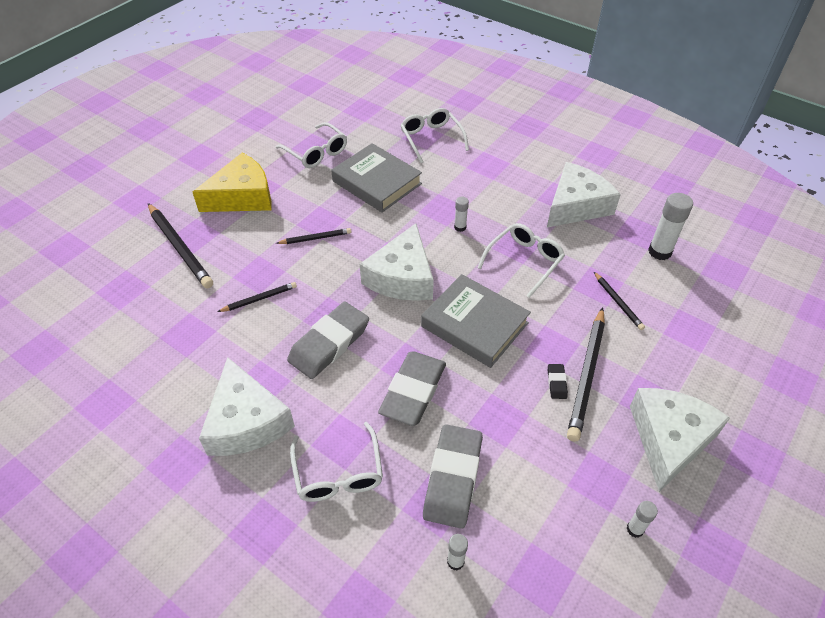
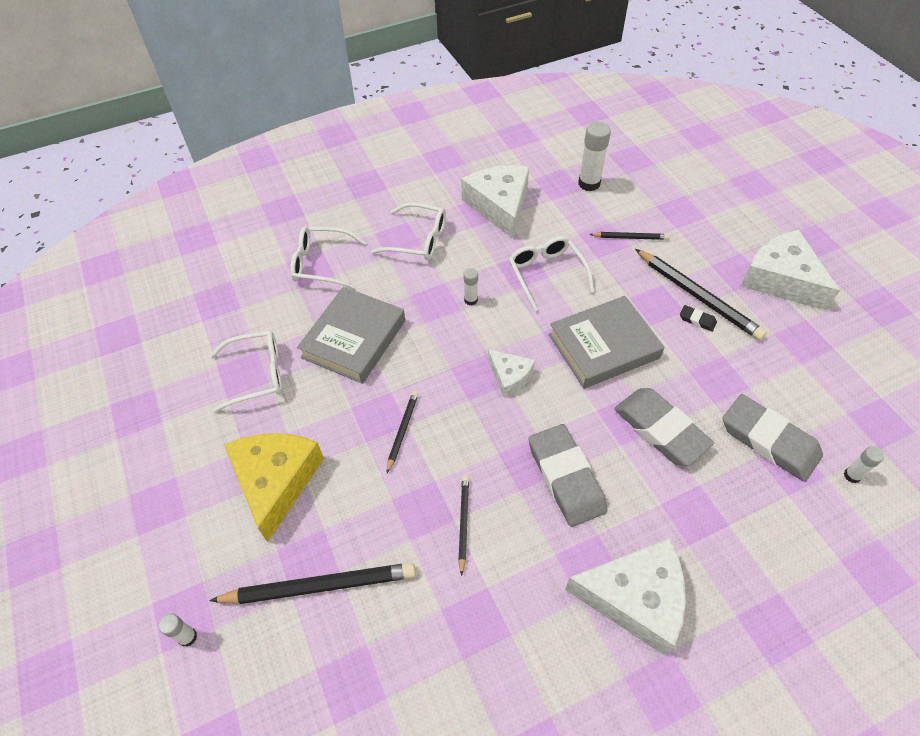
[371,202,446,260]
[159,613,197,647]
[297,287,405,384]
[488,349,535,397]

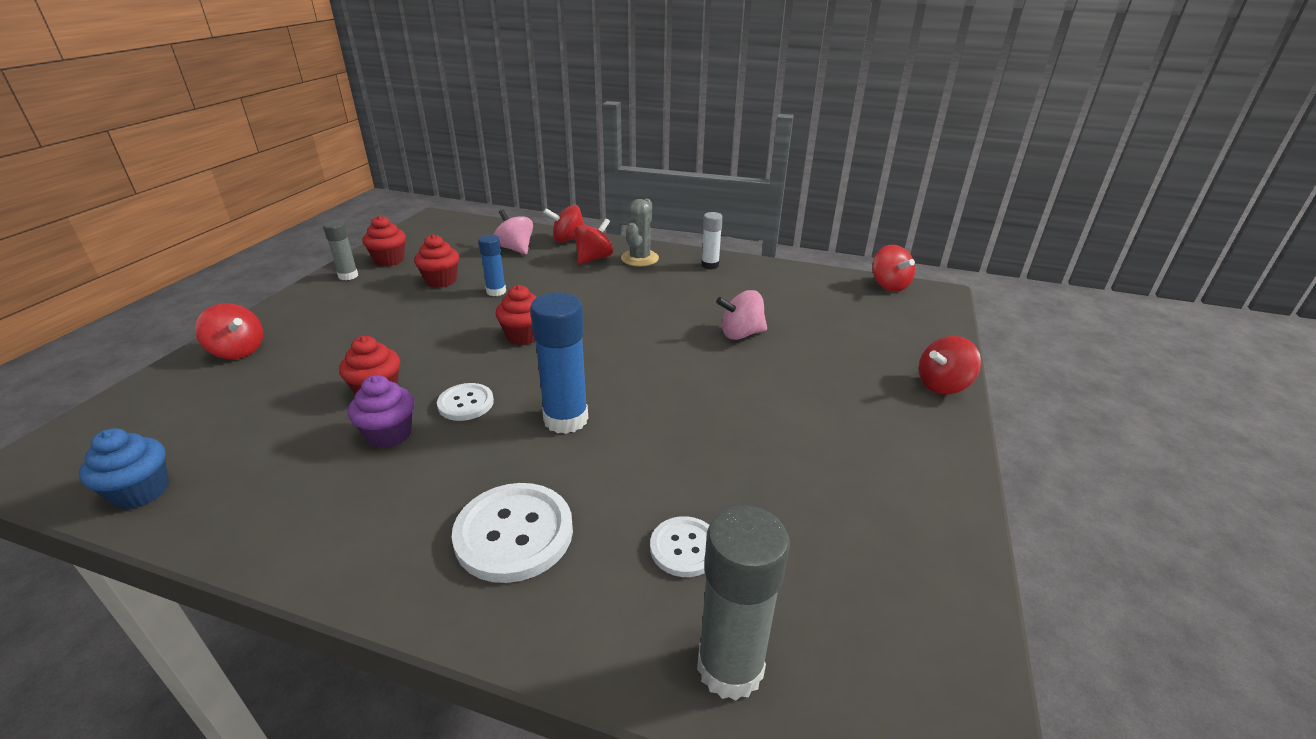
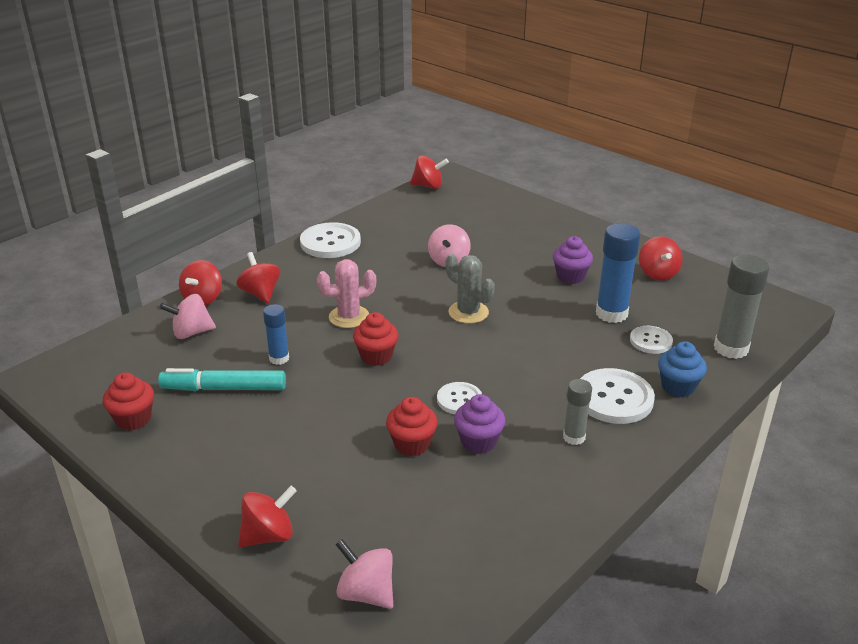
[317,259,376,328]
[335,539,393,609]
[553,236,593,284]
[658,342,707,397]
[563,379,592,445]
[596,223,640,323]
[445,254,495,324]
[639,236,683,281]
[158,368,286,391]
[300,222,361,258]

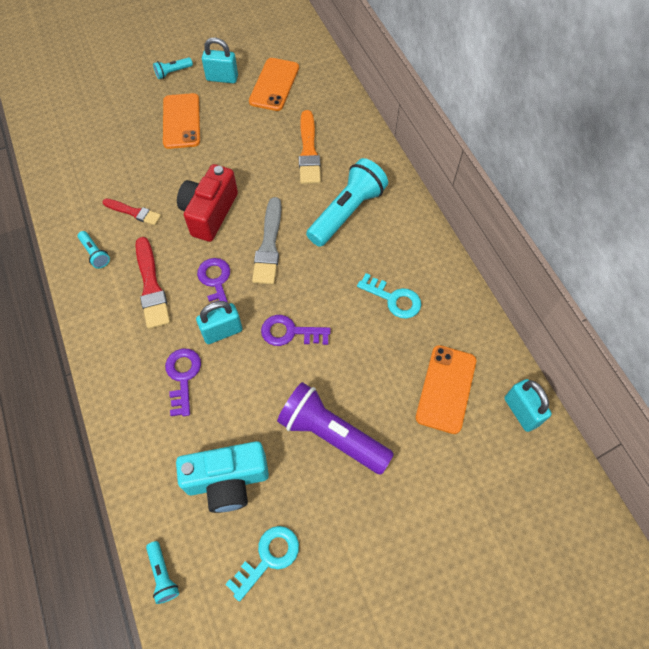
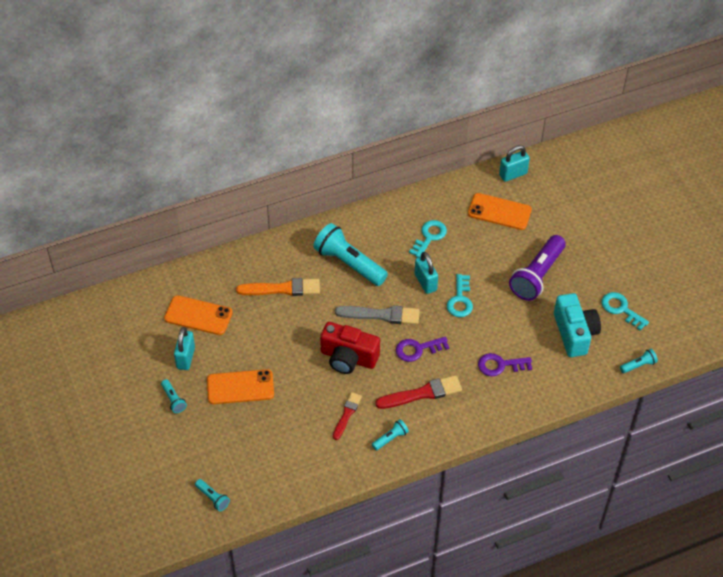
[195,479,230,511]
[415,252,438,294]
[447,274,473,317]

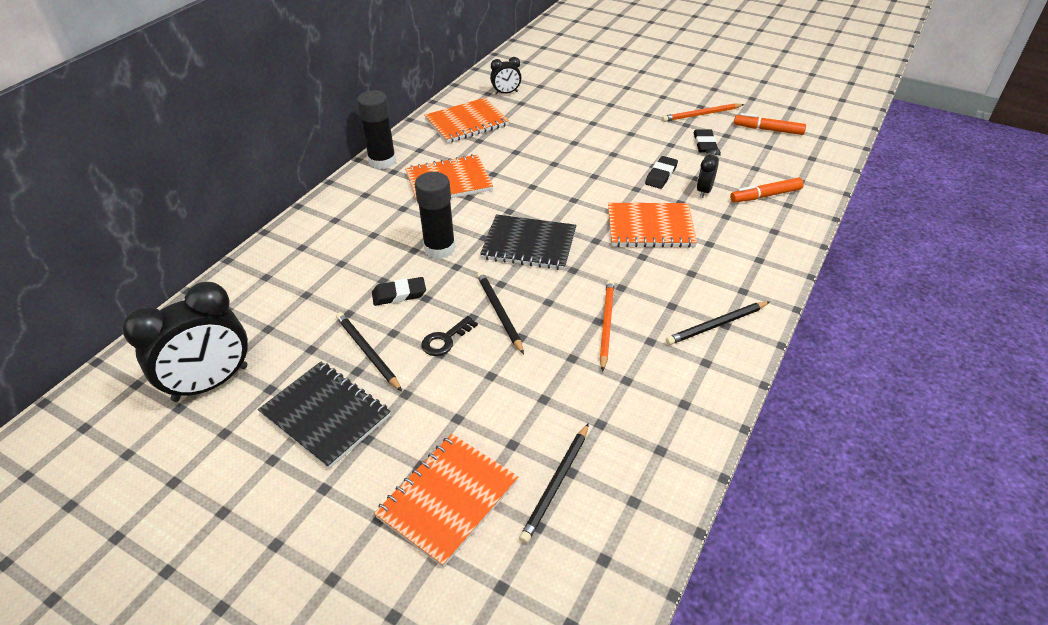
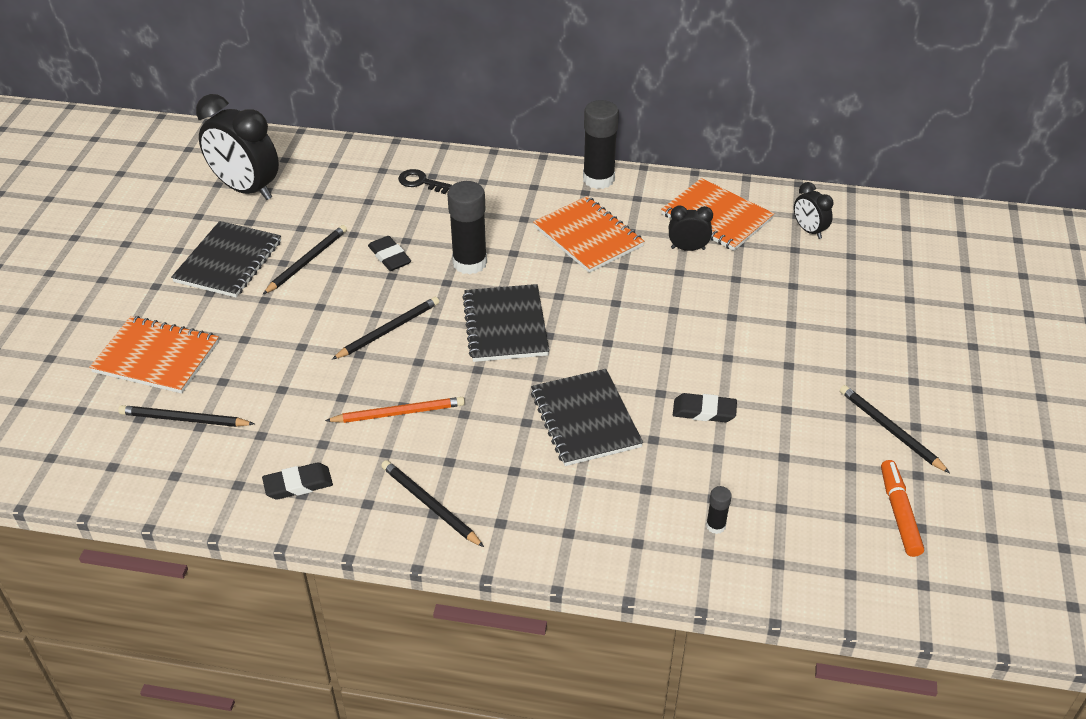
[398,169,452,194]
[262,463,333,500]
[669,206,713,251]
[706,486,732,534]
[531,369,643,466]
[840,385,950,473]

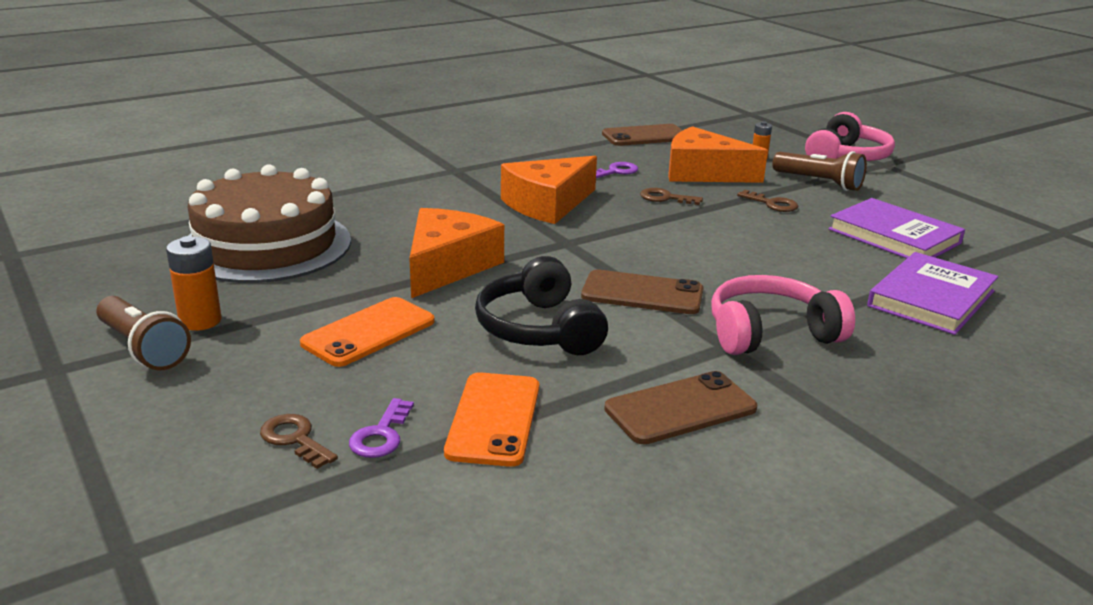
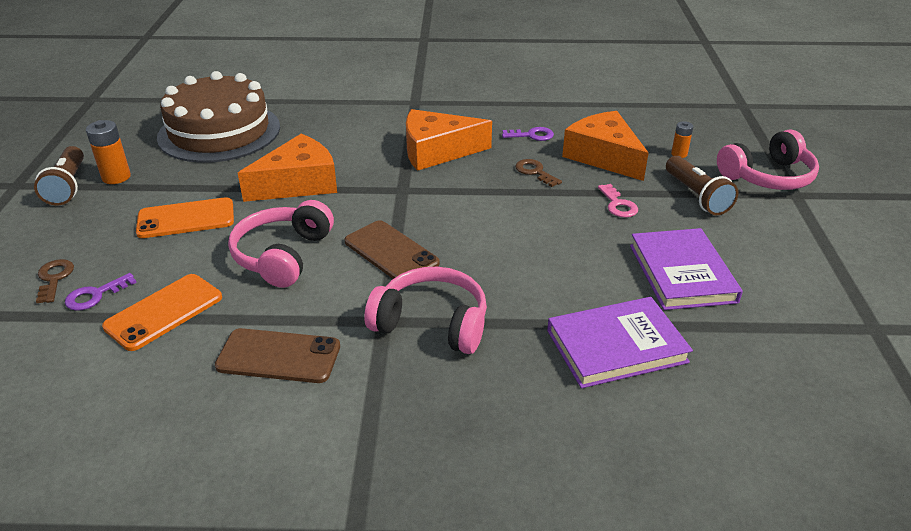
[602,124,683,146] (first image)
[228,200,334,288]
[598,184,638,217]

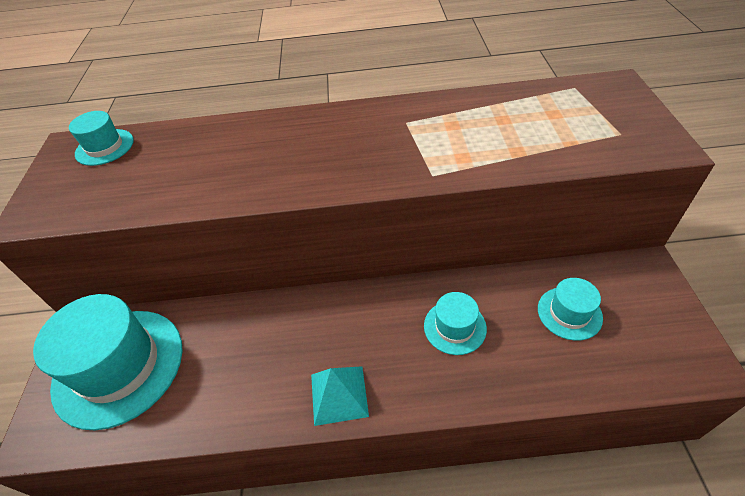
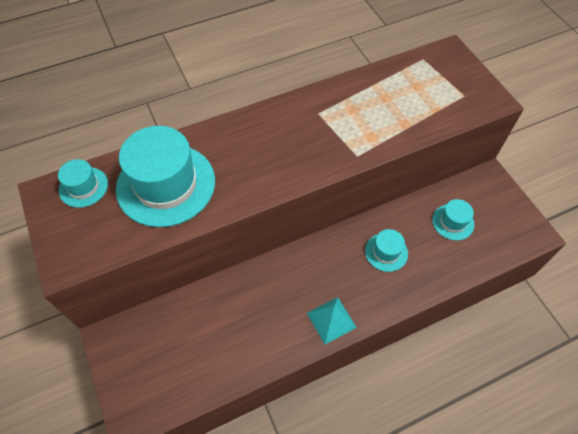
[116,126,215,227]

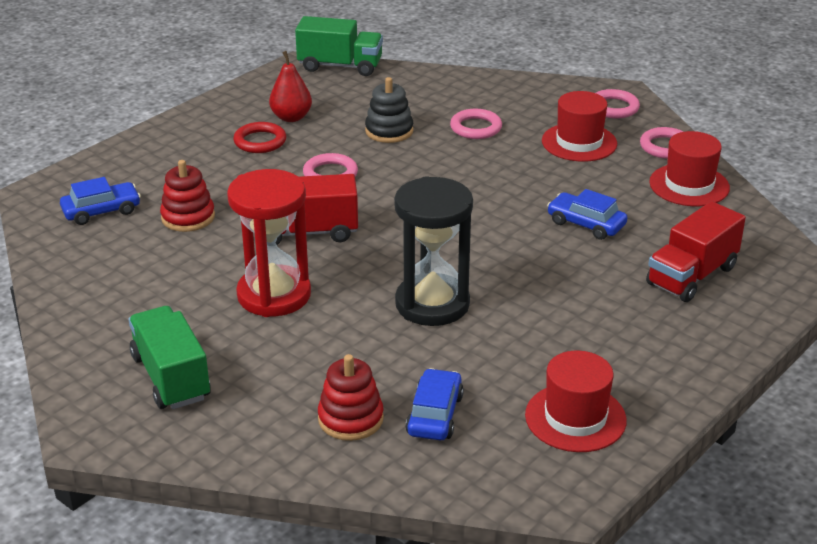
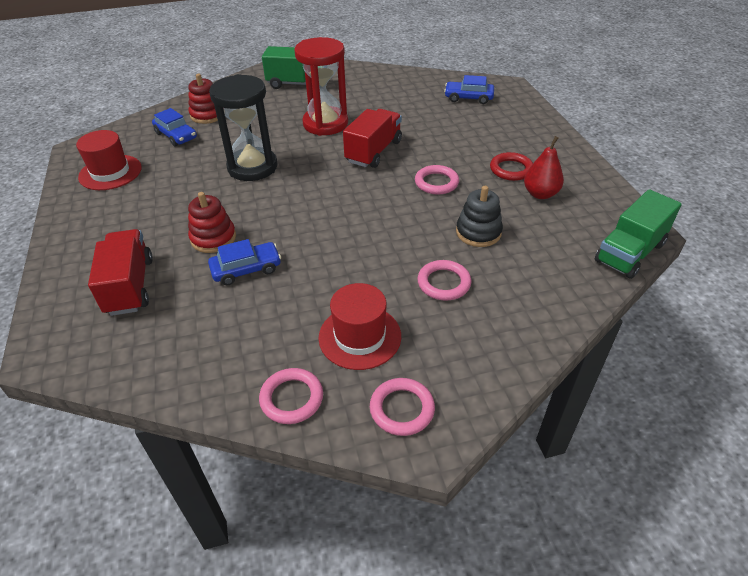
[649,131,730,206] (first image)
[188,192,236,253]
[444,75,494,104]

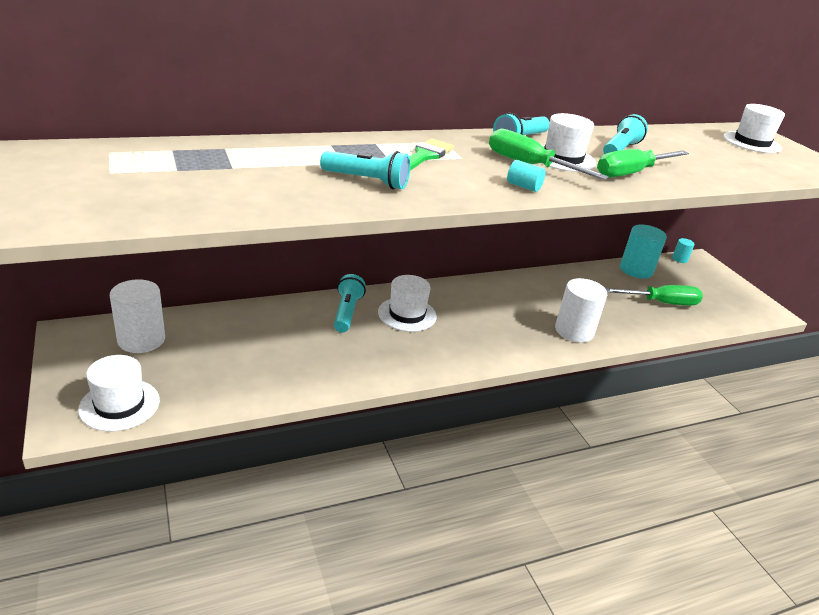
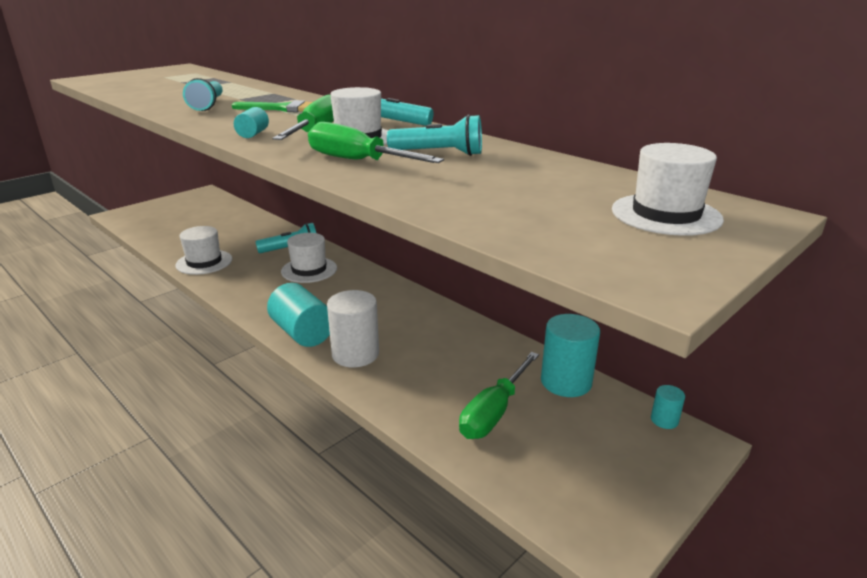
[110,279,165,353] (first image)
[267,283,330,347]
[176,226,232,275]
[459,352,539,439]

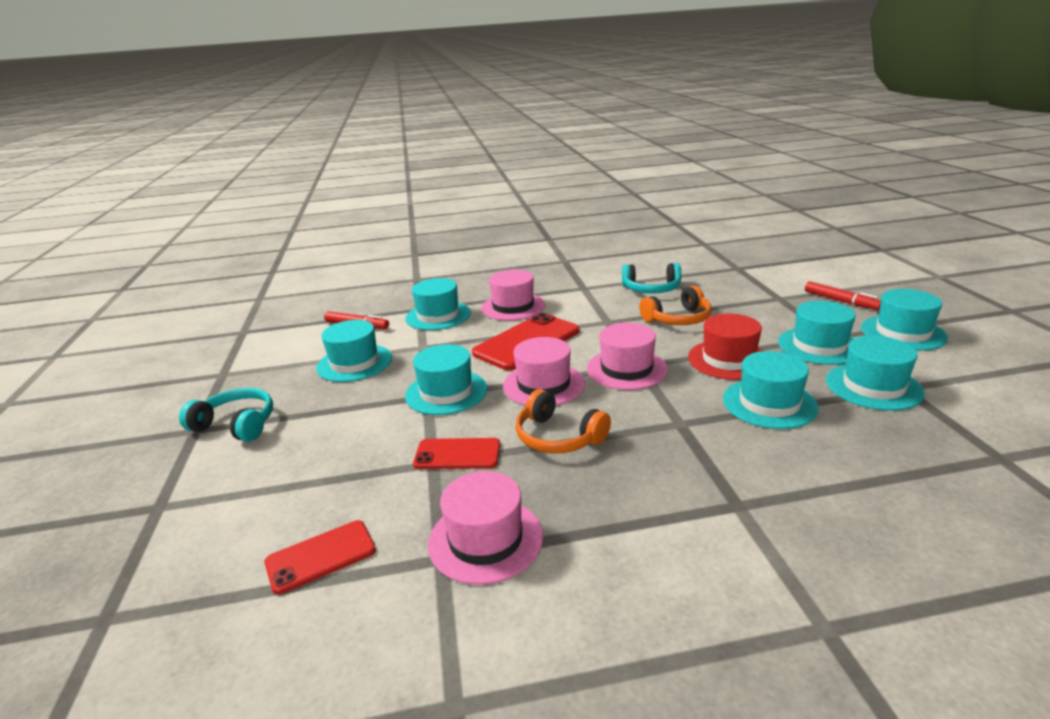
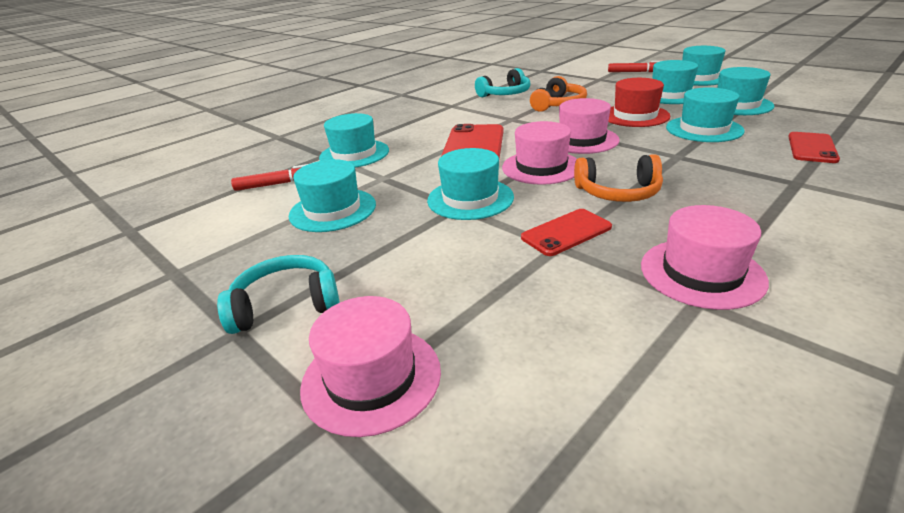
[788,132,840,163]
[300,296,441,437]

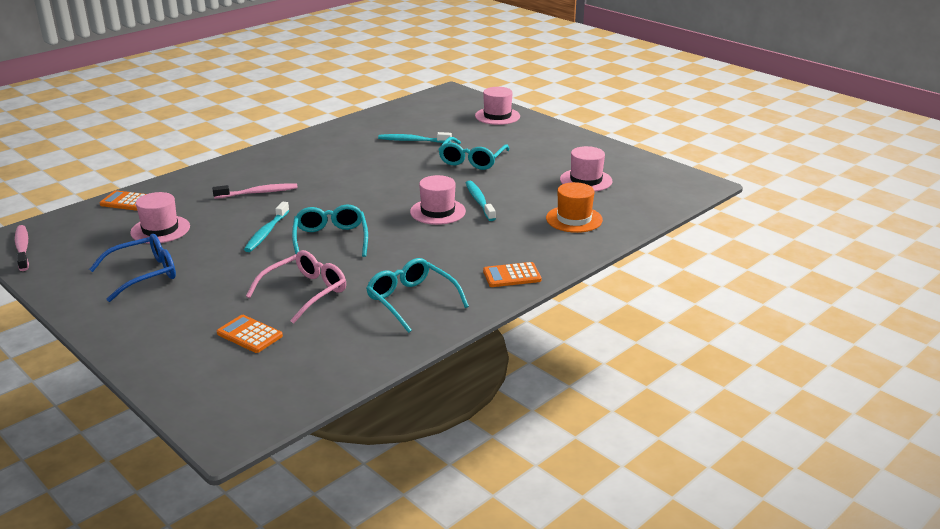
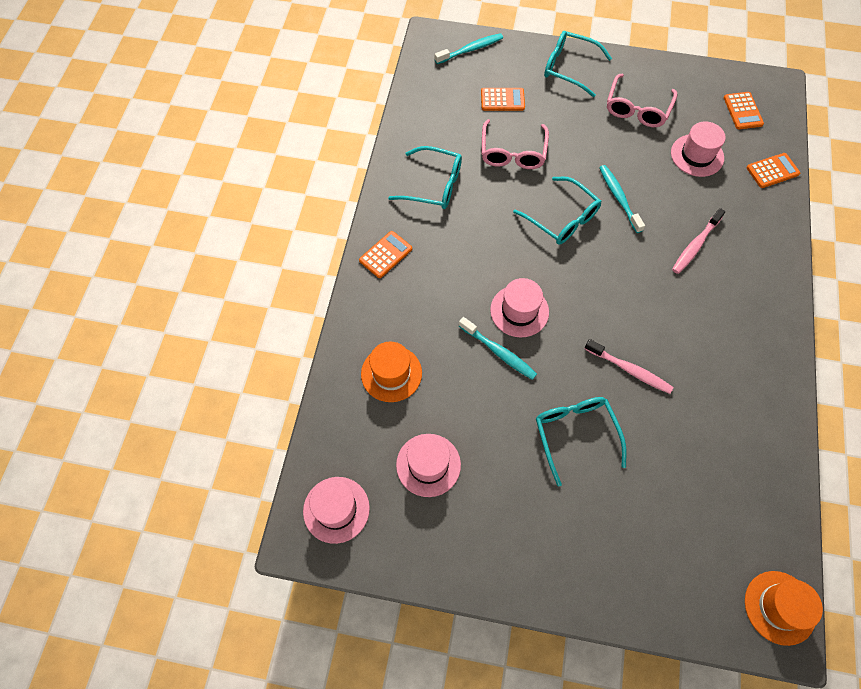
[544,31,612,97]
[724,92,764,129]
[745,571,823,646]
[585,339,674,394]
[435,33,503,64]
[303,477,370,544]
[607,74,677,127]

